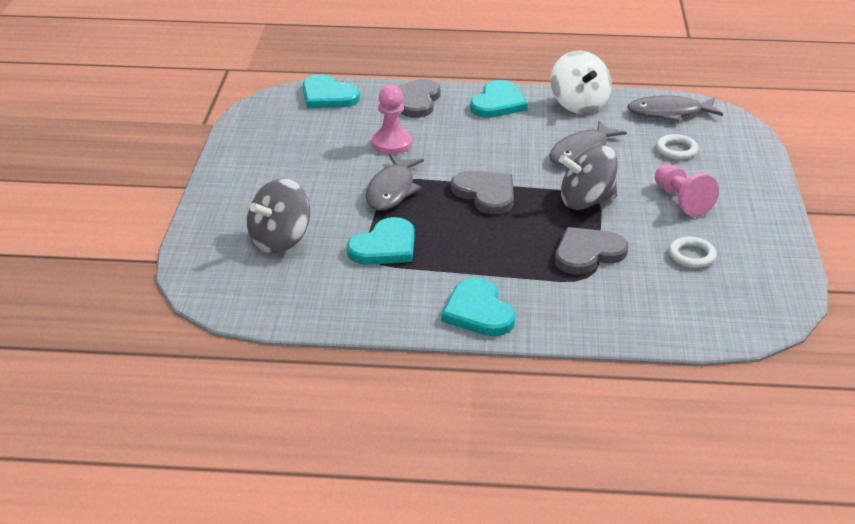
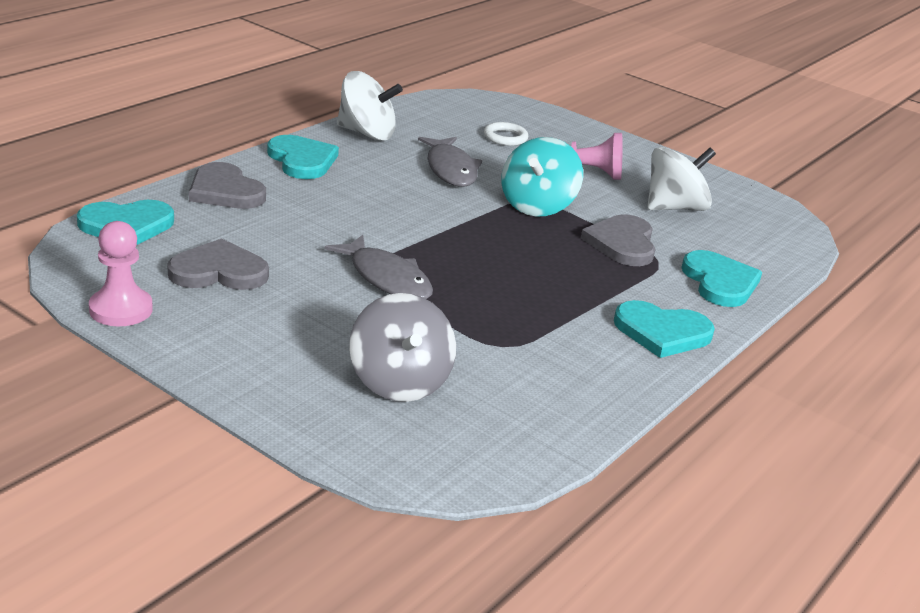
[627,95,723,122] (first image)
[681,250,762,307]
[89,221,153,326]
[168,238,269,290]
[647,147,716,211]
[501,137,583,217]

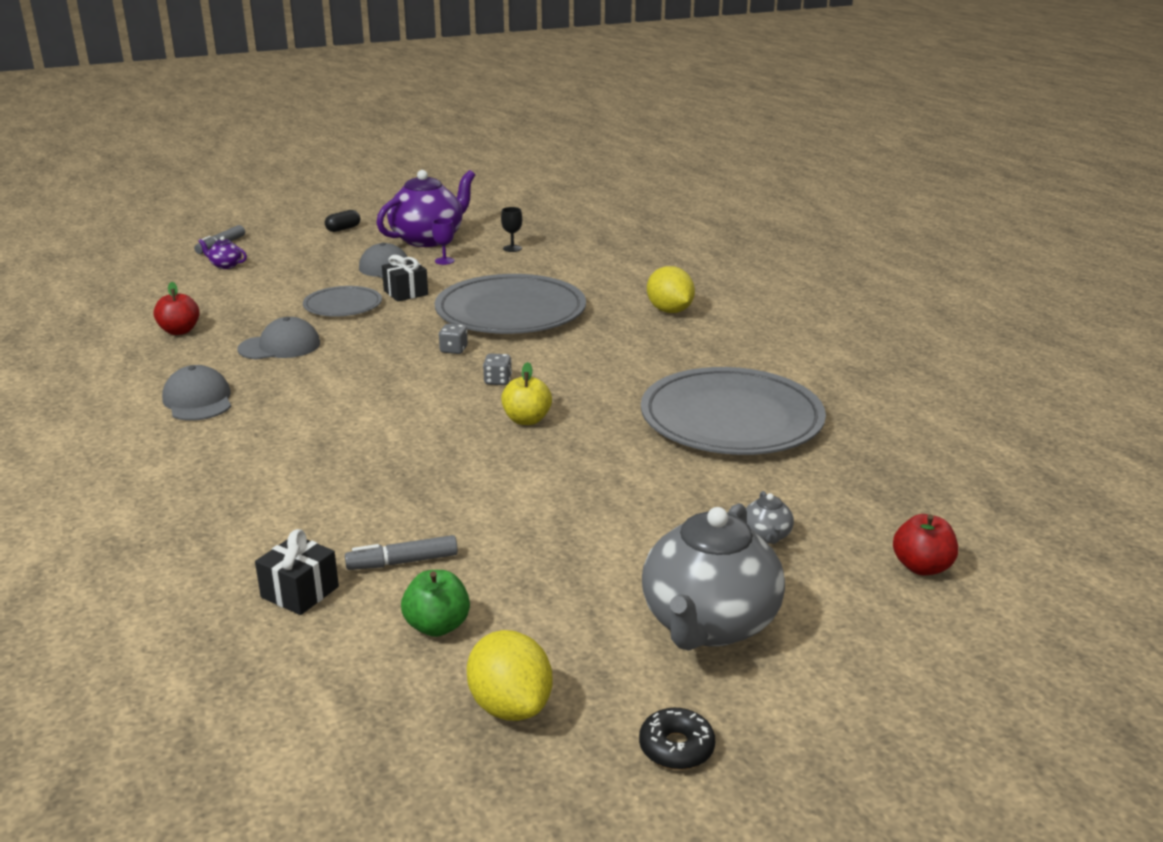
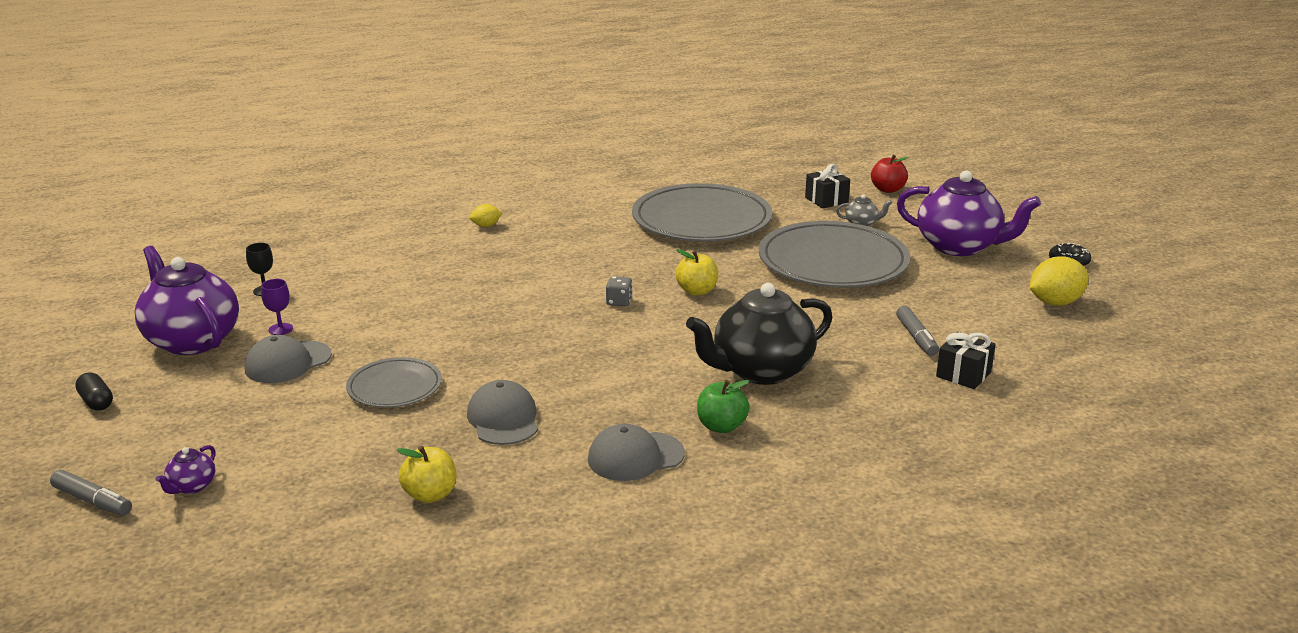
[439,324,468,354] (first image)
[686,283,832,385]
[805,164,850,208]
[697,380,749,433]
[759,221,910,288]
[397,446,456,503]
[897,171,1041,256]
[470,204,502,227]

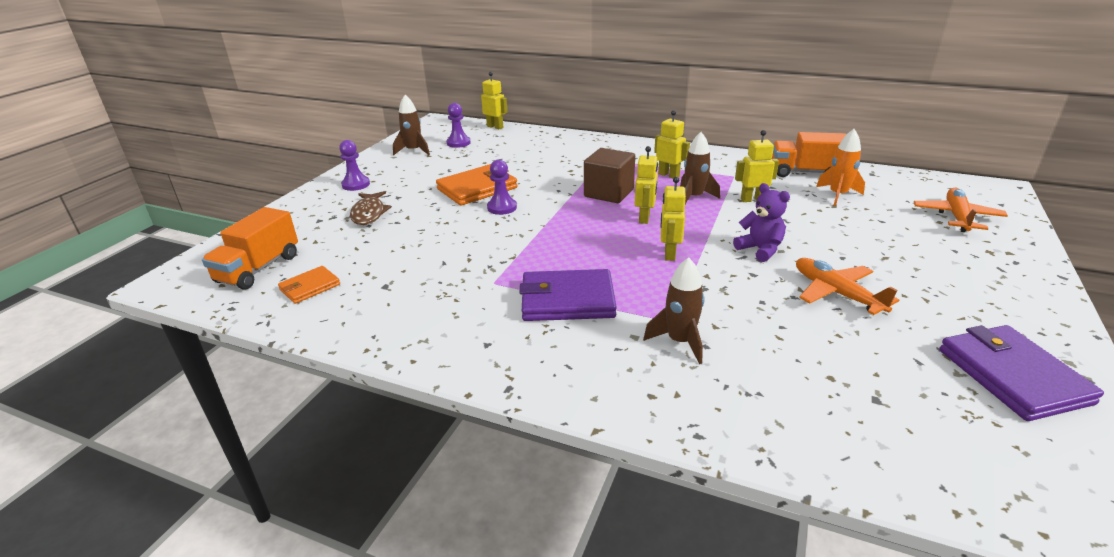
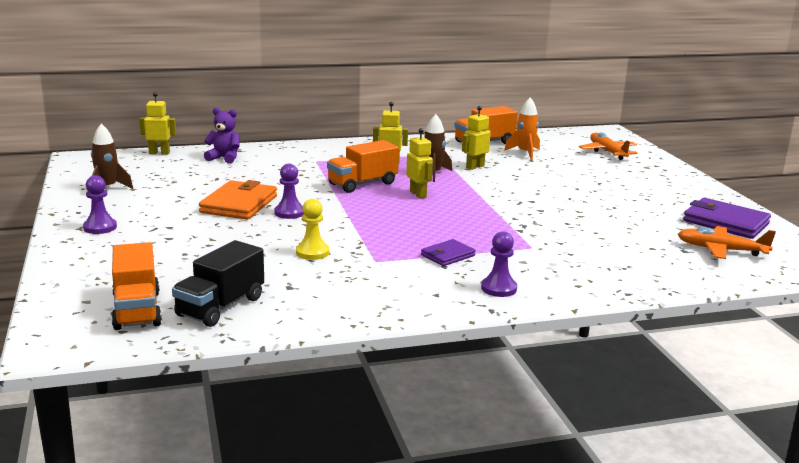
[350,191,392,225] (first image)
[643,257,704,364] (first image)
[661,177,686,261] (first image)
[296,199,329,260]
[481,231,517,297]
[204,107,240,164]
[678,226,776,259]
[172,240,264,327]
[327,140,399,193]
[421,239,476,266]

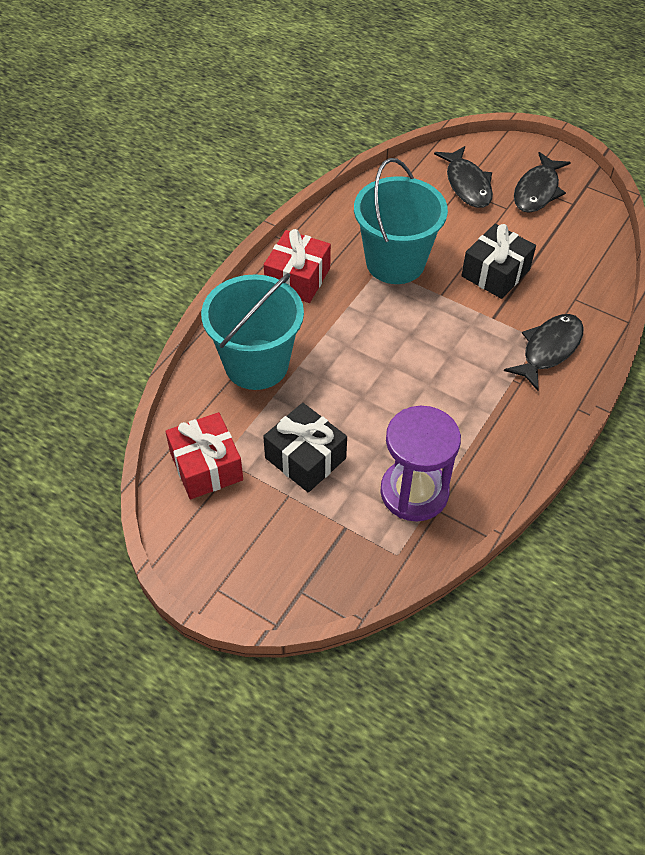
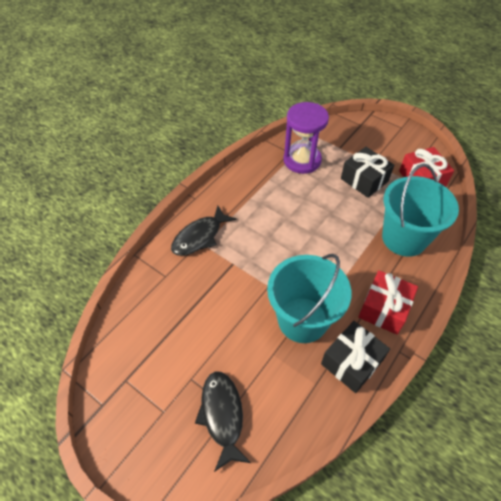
[514,152,571,213] (first image)
[321,321,390,393]

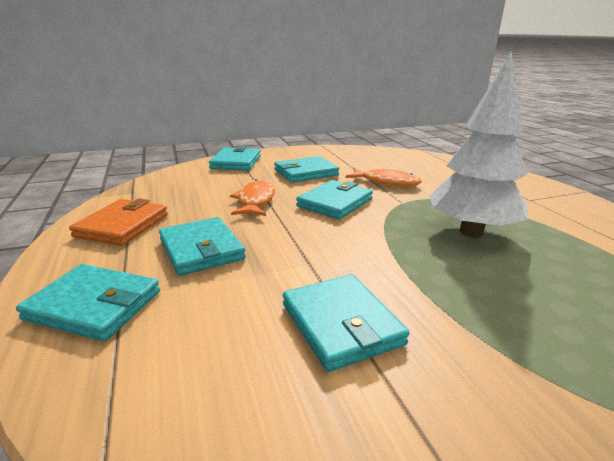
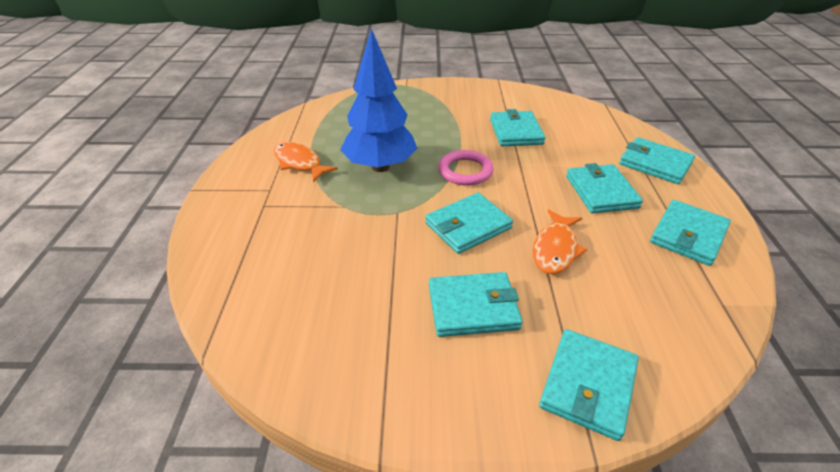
[438,150,494,186]
[274,142,338,182]
[650,200,731,266]
[340,28,417,172]

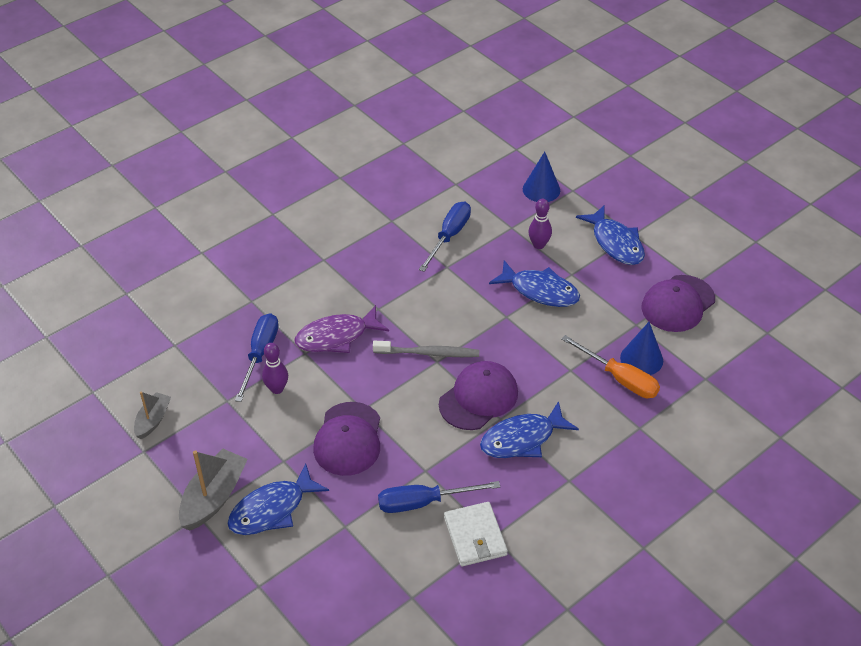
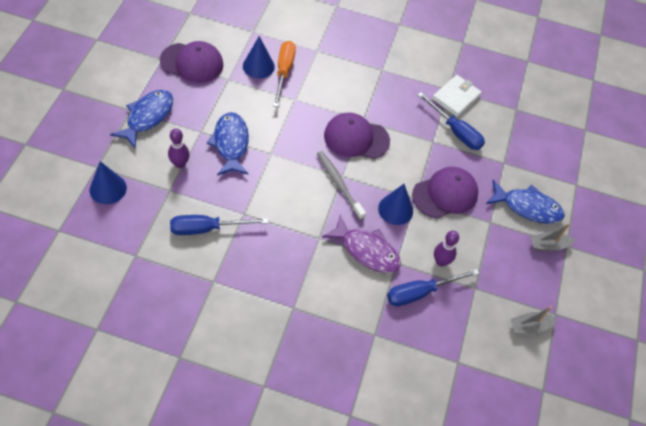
[480,401,579,458] (first image)
[378,184,413,225]
[531,223,575,251]

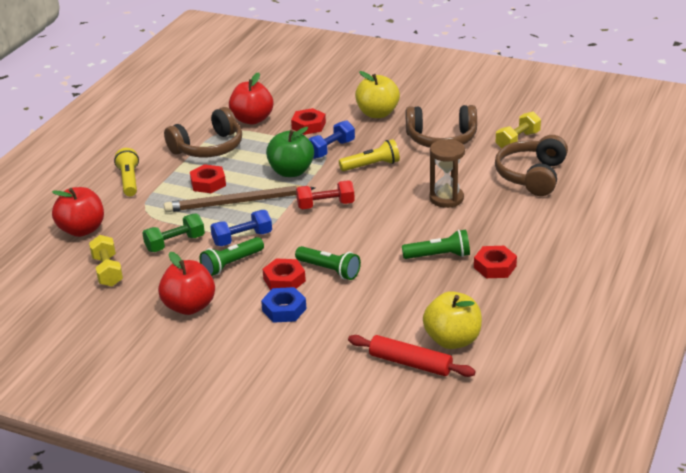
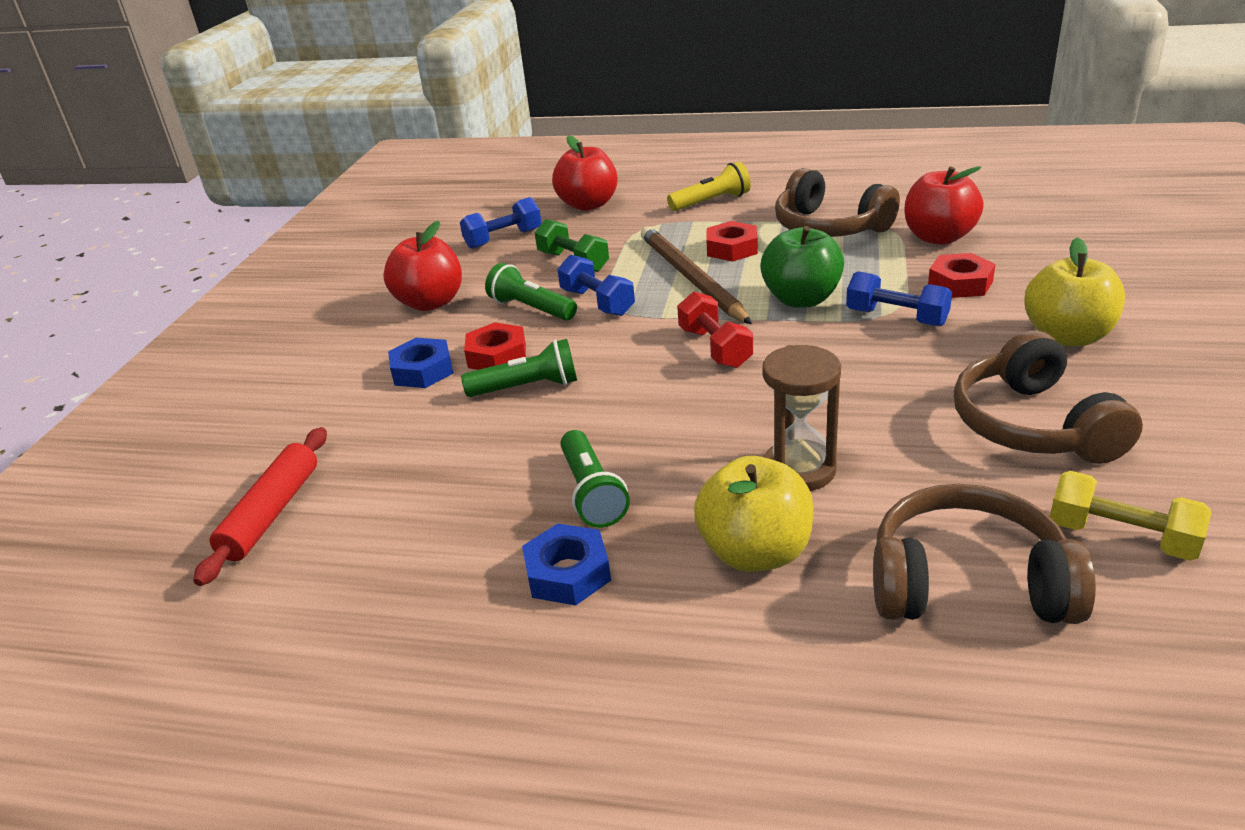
[339,139,400,171] (first image)
[694,456,814,572]
[460,197,542,249]
[522,523,611,606]
[461,339,577,397]

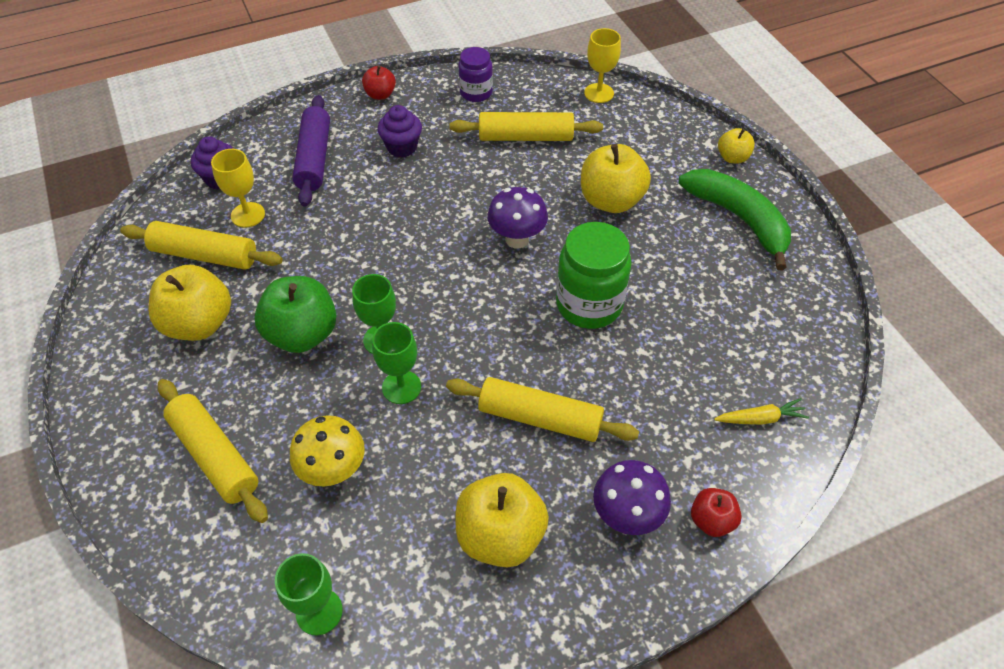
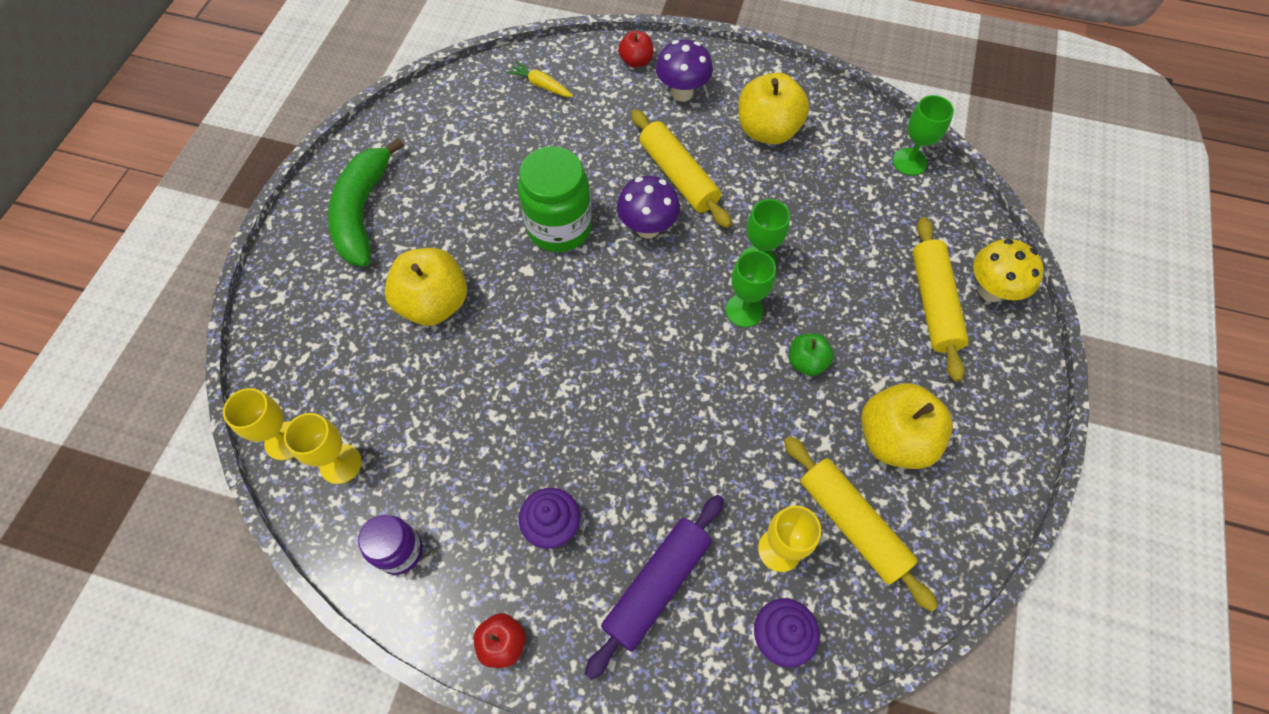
[449,112,603,141] (first image)
[718,128,755,164] (first image)
[284,413,362,484]
[973,239,1044,302]
[617,176,680,239]
[789,333,834,376]

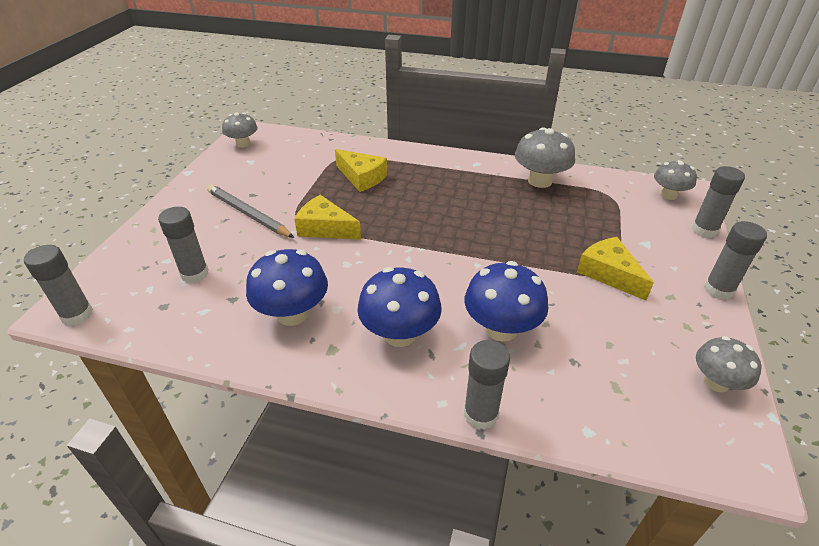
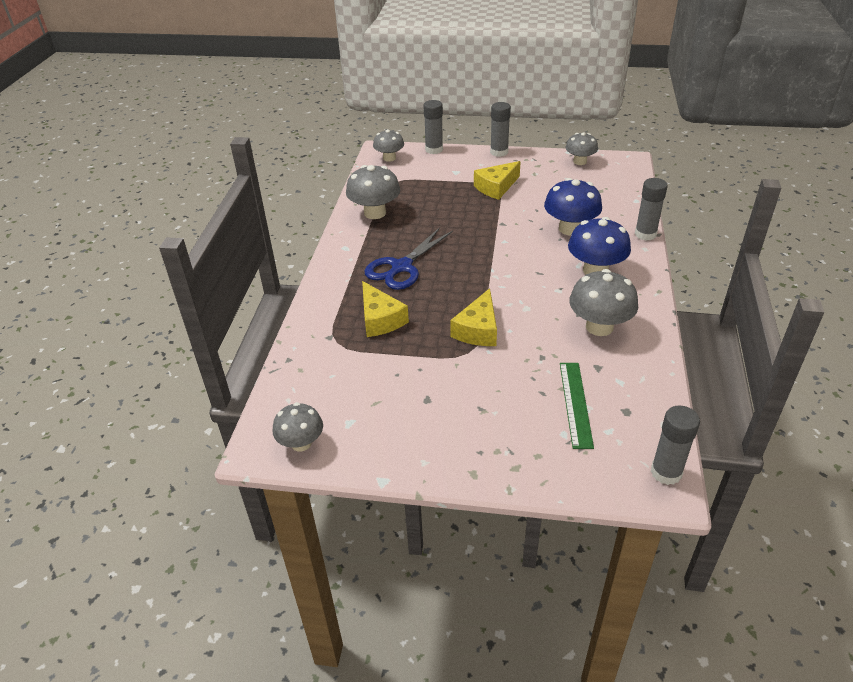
[207,184,294,238] (first image)
[365,227,453,290]
[560,363,594,449]
[569,269,638,336]
[362,281,409,337]

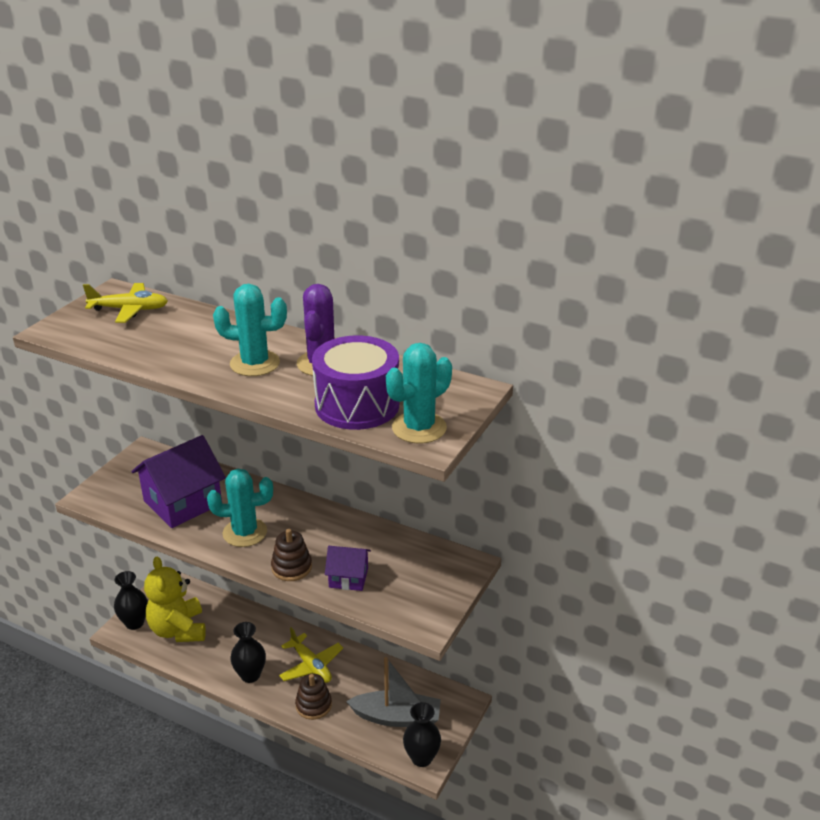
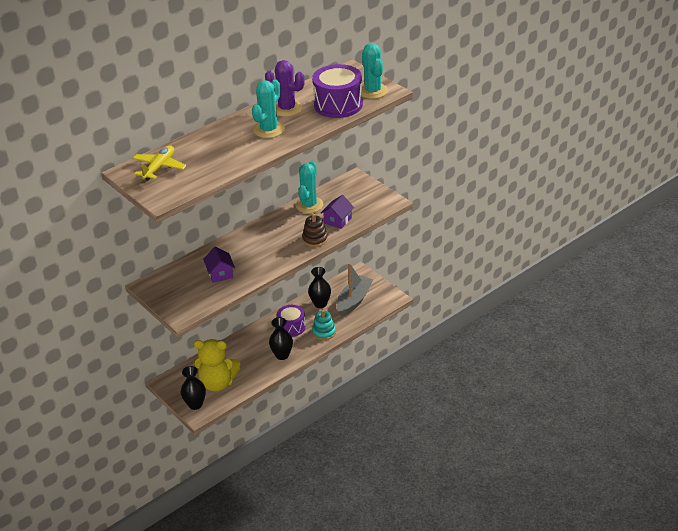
[295,161,323,213]
[308,267,331,308]
[277,305,306,337]
[312,310,336,340]
[203,247,235,283]

